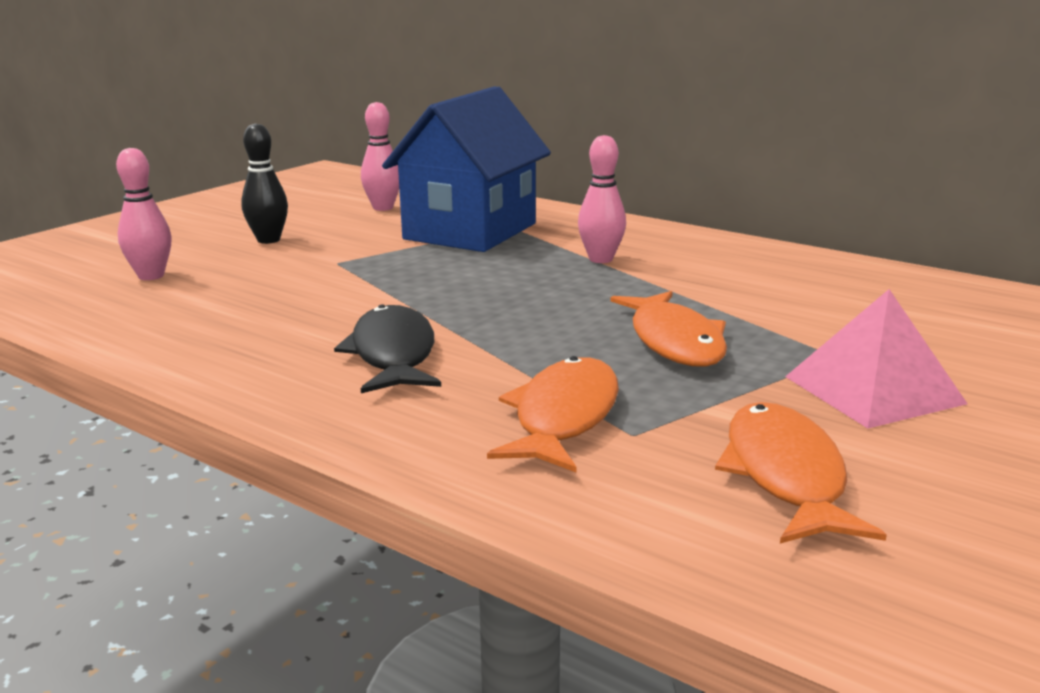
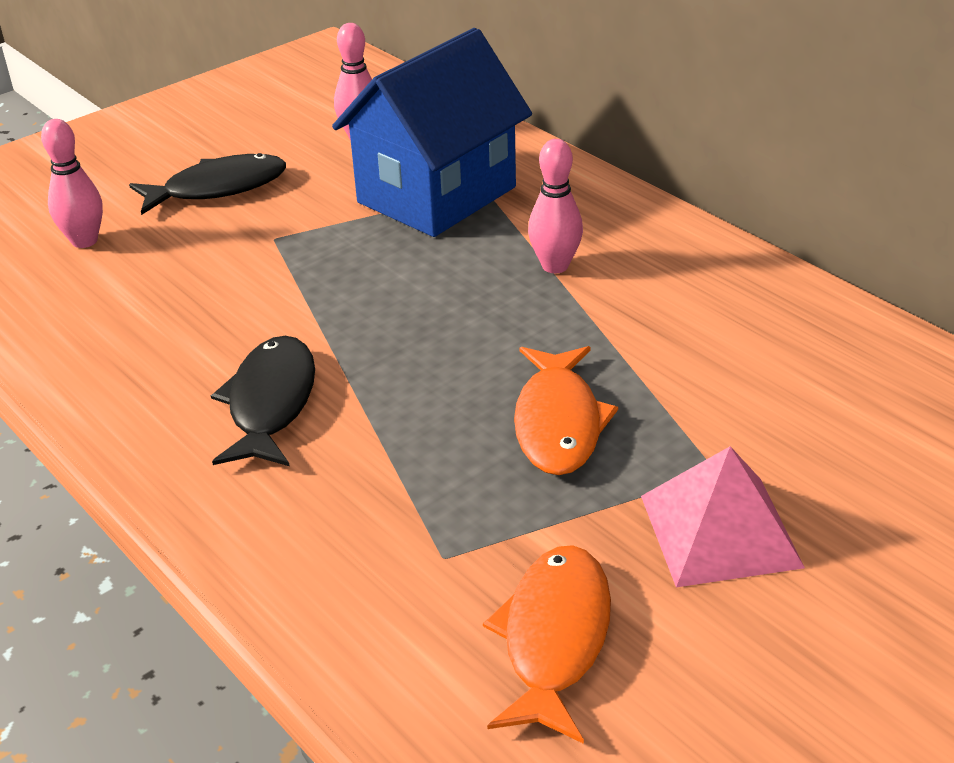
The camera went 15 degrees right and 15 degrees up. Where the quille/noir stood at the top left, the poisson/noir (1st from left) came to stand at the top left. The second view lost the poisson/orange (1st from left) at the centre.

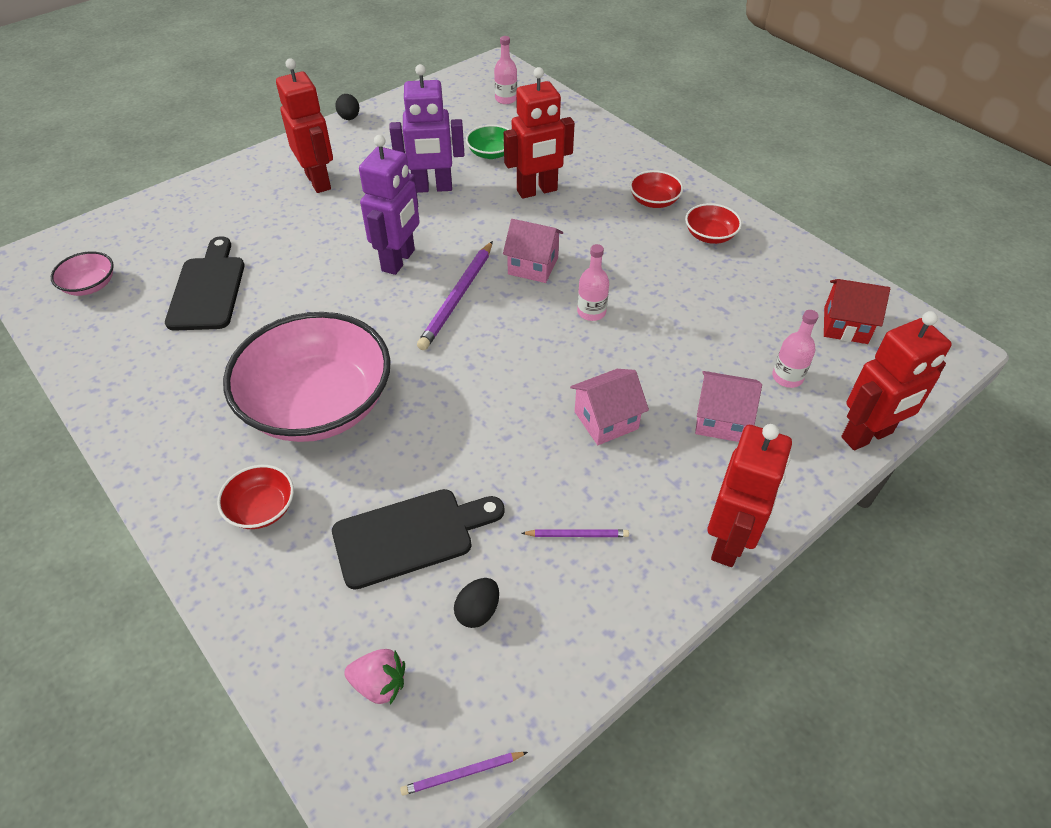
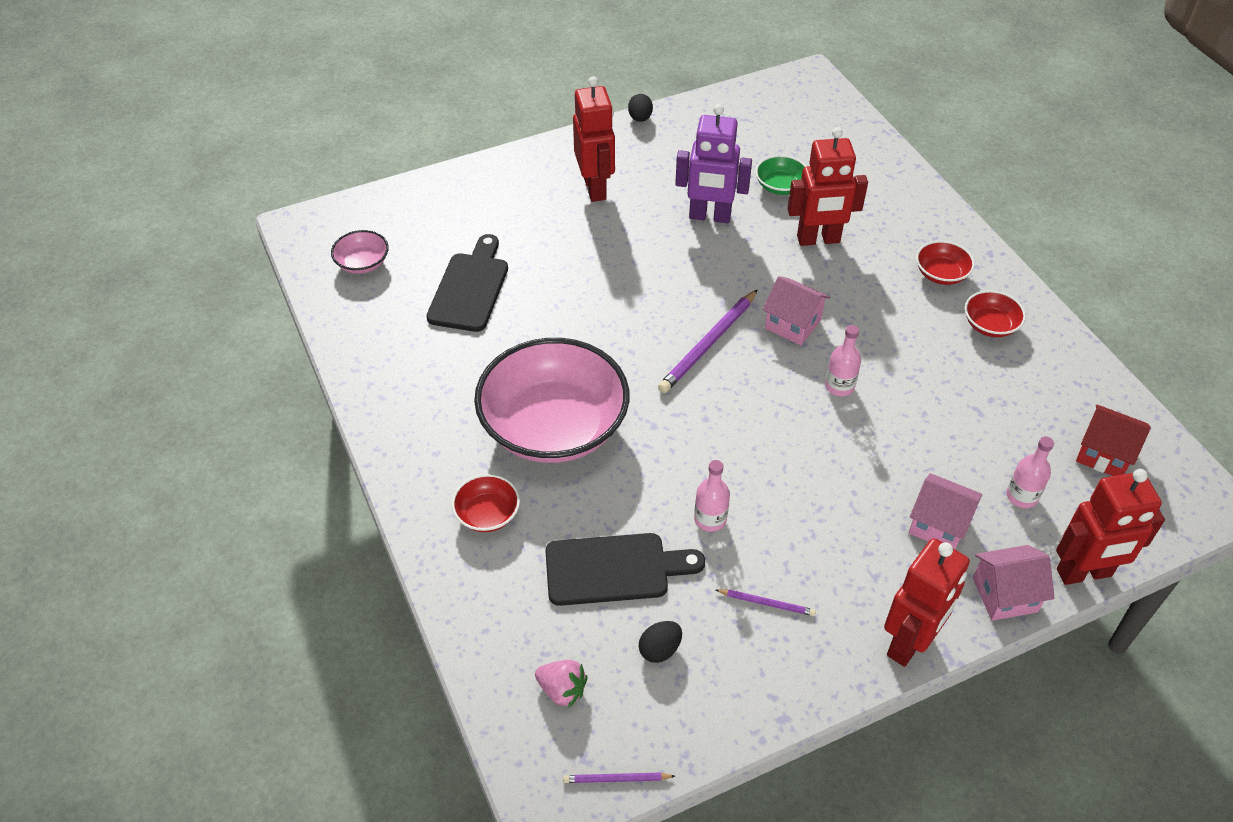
The camera went 15 degrees right and 0 degrees up. The second view lost the robot/violet (1st from left) at the top centre. The bouteille/rose (1st from left) ended up elsewhere, having gone from the top centre to the centre. The maison/rose (2nd from left in the first image) ended up elsewhere, having gone from the centre to the bottom right.

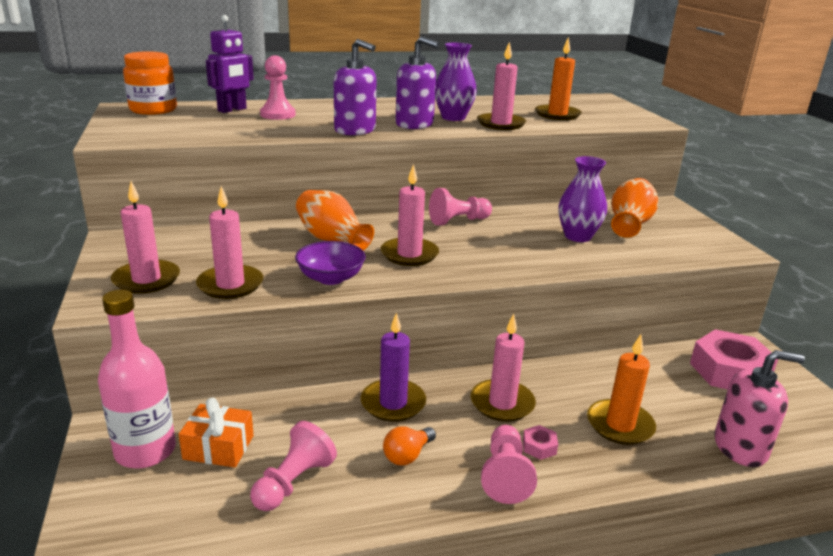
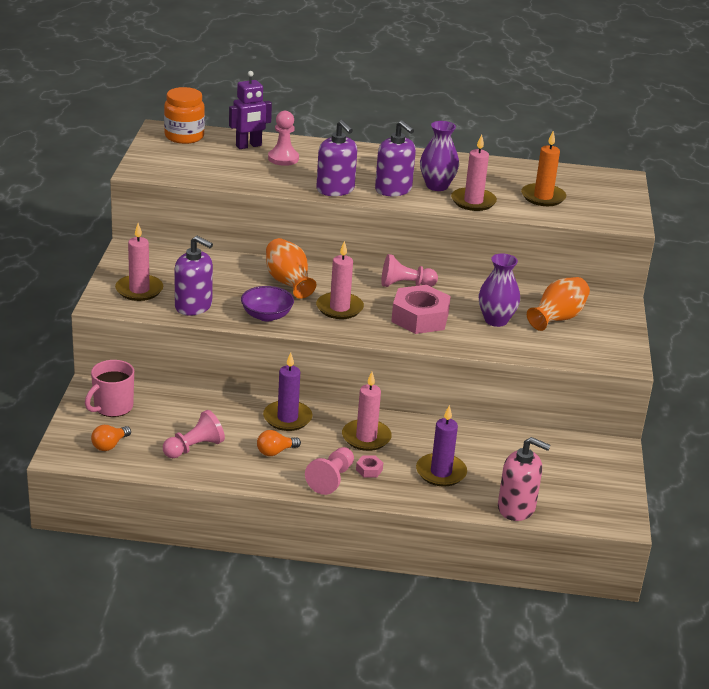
The camera went 20 degrees right and 5 degrees up. Where the bouteille/rose stood at the bottom left, the tasse/rose came to stand at the middle left. The second view lost the cadeau/orange at the bottom left. Where the bougie/rose (2nd from left) stood at the middle left, the distributeur de savon/violet (1st from left) came to stand at the middle left. What was the bougie/orange (2nd from left) at the bottom right turned into the bougie/violet (2nd from left) at the centre. The écrou/rose (2nd from left) ended up elsewhere, having gone from the middle right to the centre. The second view gained the ampoule/orange (1st from left) at the middle left.

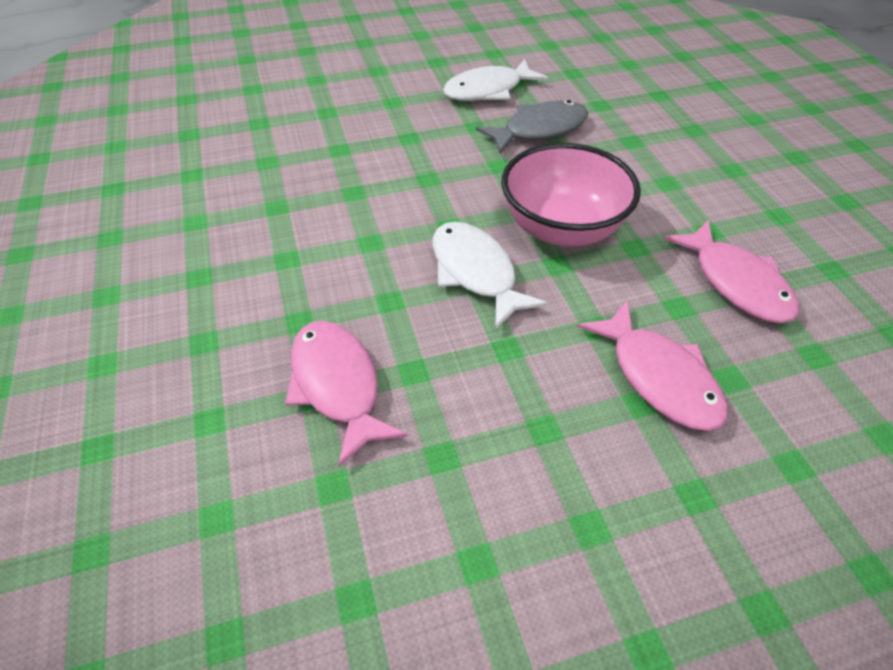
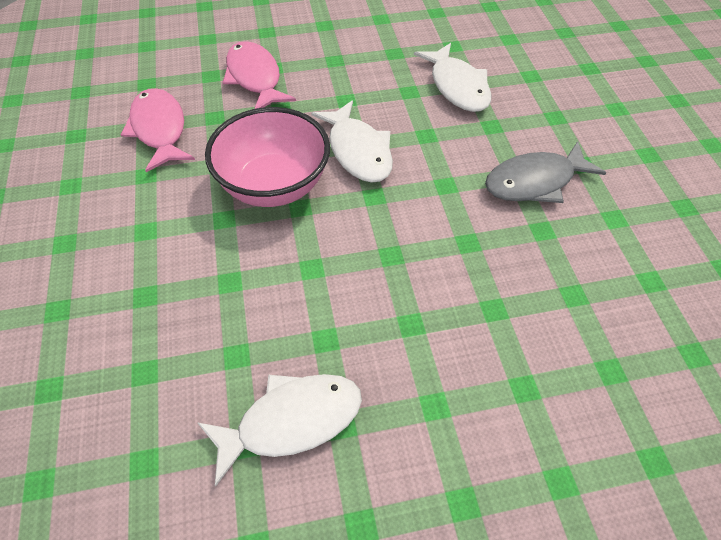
The camera went 175 degrees left and 5 degrees up. What was the poisson/rose (1st from left) at the centre turned into the poisson/blanc (3rd from left) at the top centre. The poisson/gris ended up elsewhere, having gone from the top centre to the top right.

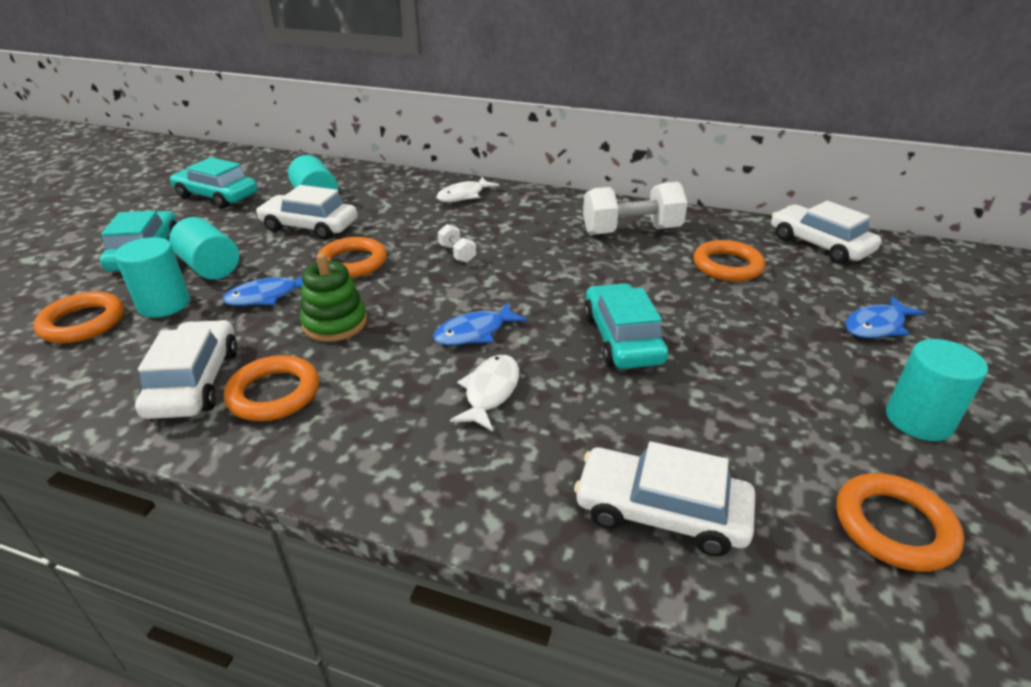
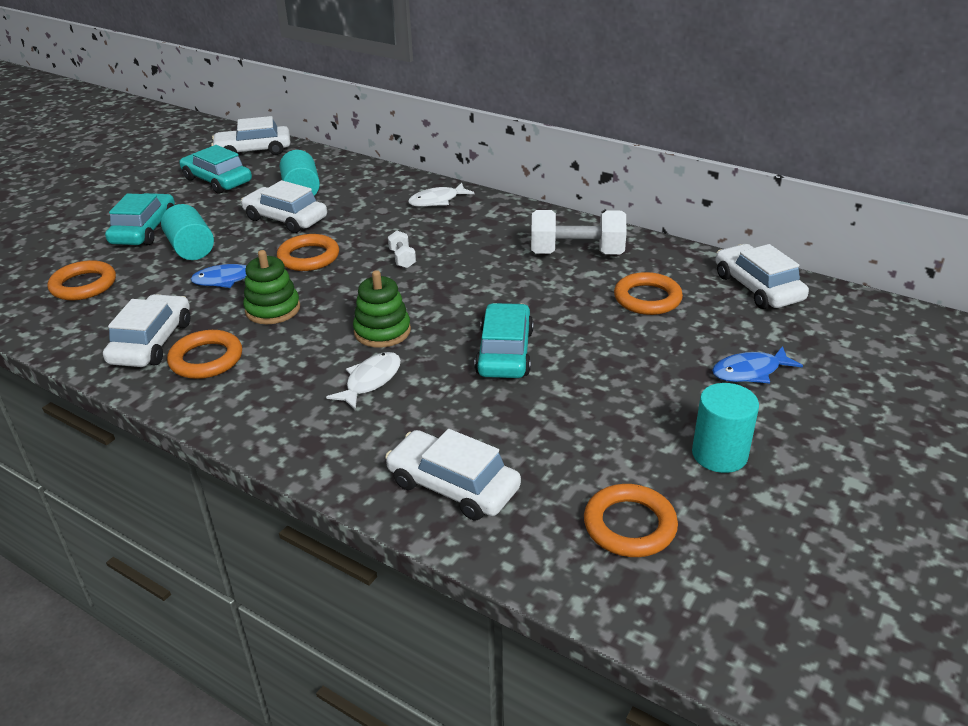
The camera went 15 degrees right and 0 degrees up. The second view lost the cylindre/turquoise (1st from left) at the middle left. Where the poisson/bleu (2nd from left) stood at the centre, the jouet à empiler/vert (2nd from left) came to stand at the centre. The second view gained the voiture/blanc (2nd from left) at the top left.

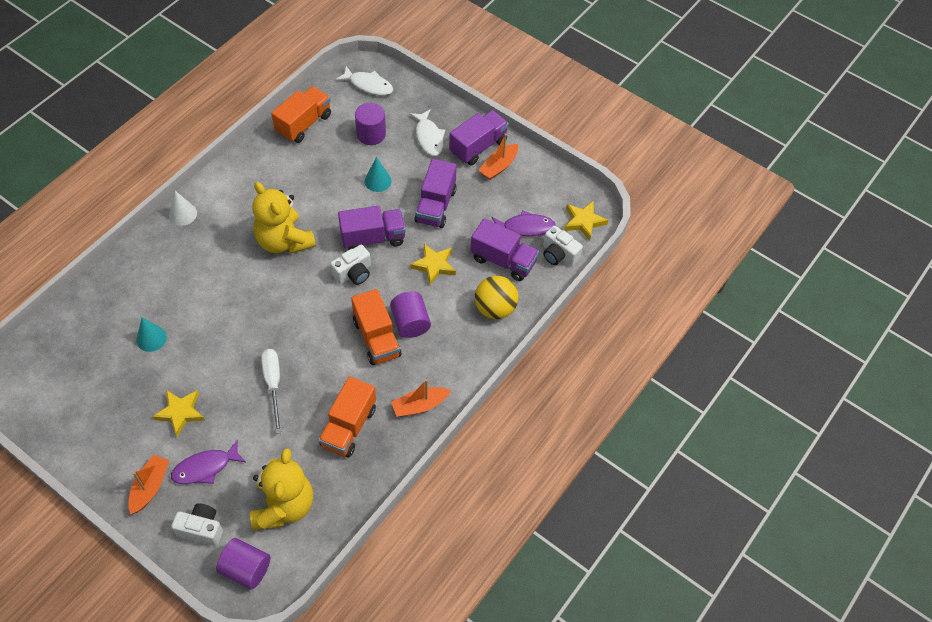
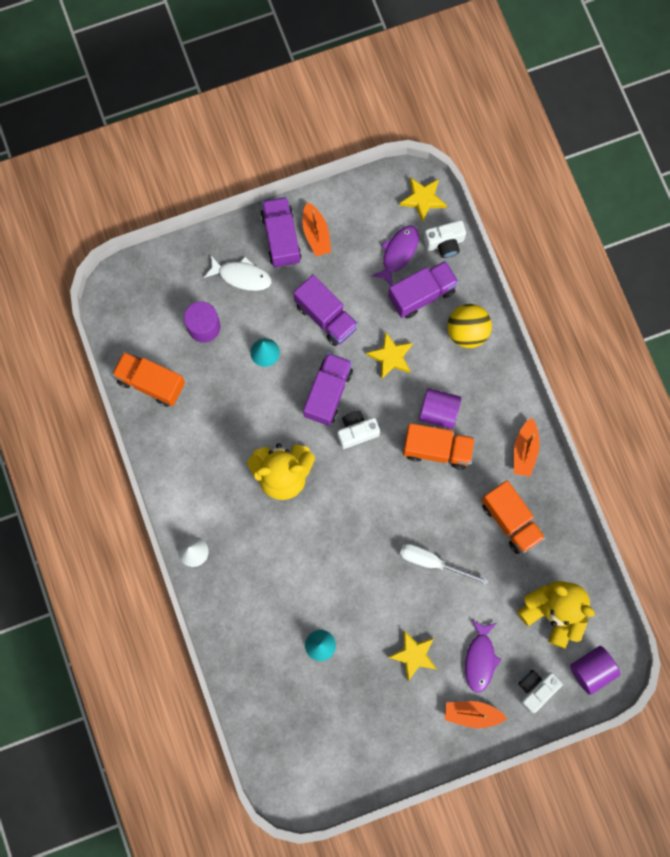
The camera went 55 degrees left and 20 degrees up. The bateau/orange (1st from left in the first image) at the bottom left ended up facing another way, 45 degrees counterclockwise from before. The camion/orange (1st from left) at the top left ended up facing another way, 45 degrees counterclockwise from before. The appareil photo/blanc (2nd from left in the first image) at the centre ended up facing another way, 105 degrees counterclockwise from before. The second view lost the poisson/blanc (1st from left) at the top centre.

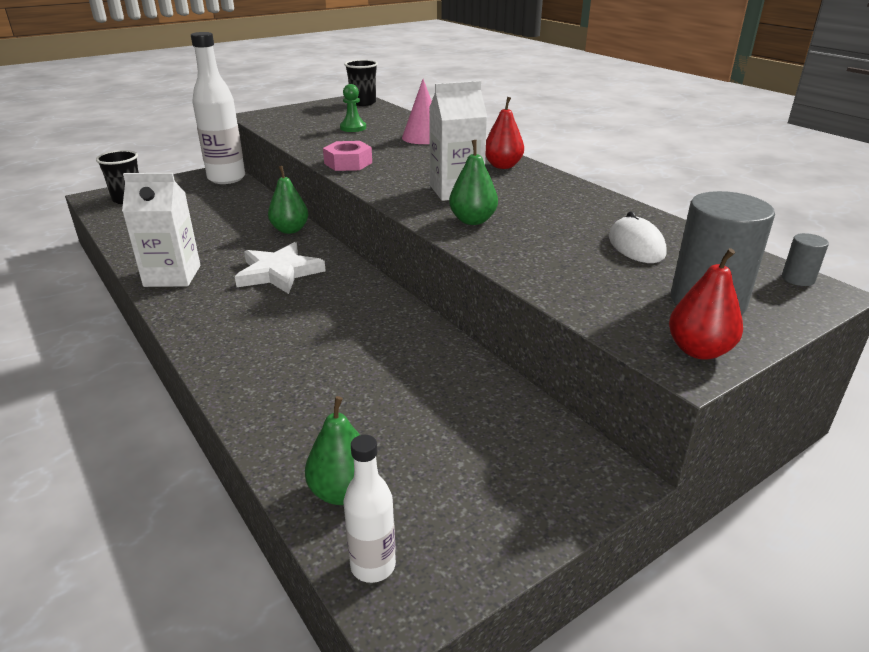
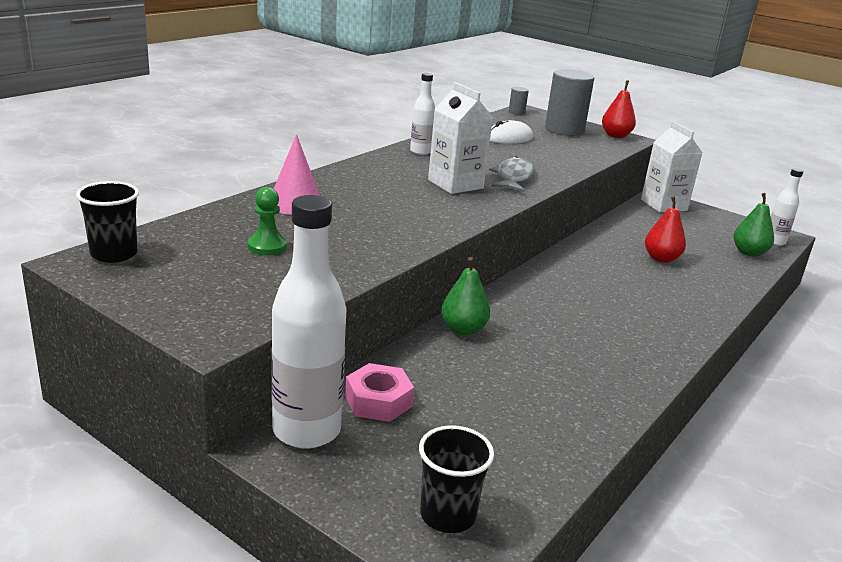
The camera went 110 degrees left and 5 degrees down. The brique de lait/blanc (1st from left in the first image) ended up elsewhere, having gone from the middle left to the top right. The second view lost the étoile/blanc at the middle left. The écrou/rose ended up elsewhere, having gone from the top centre to the bottom centre. Where the poire/vert (3rd from left) stood at the top centre, the poisson/gris came to stand at the top centre. The poire/rouge (1st from left in the first image) ended up elsewhere, having gone from the top centre to the middle right. The second view gained the bouteille/blanc (2nd from left) at the top centre.

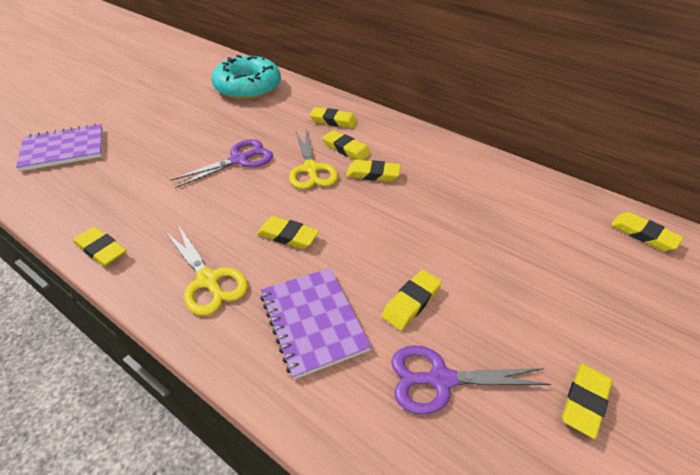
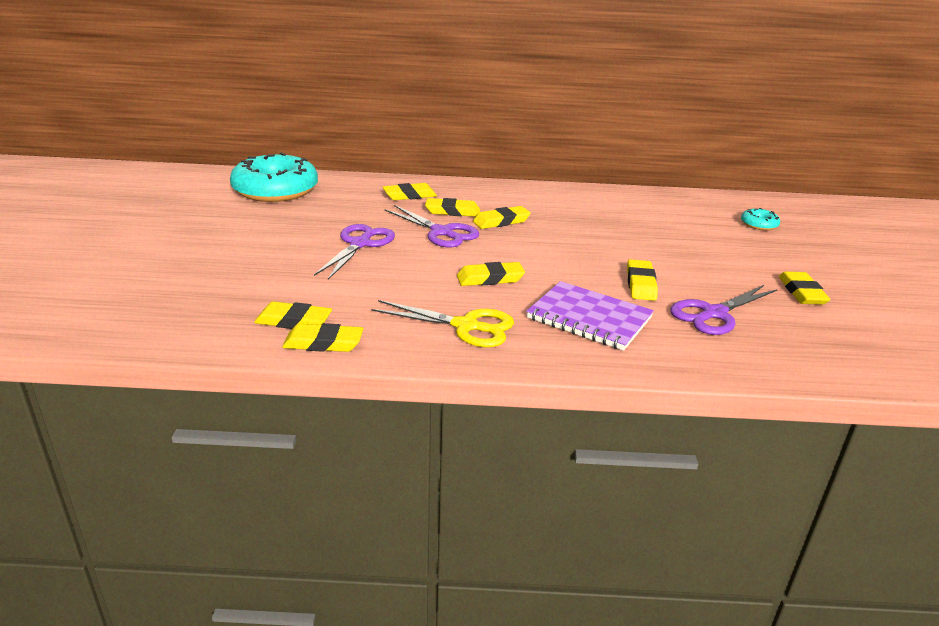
The camera went 35 degrees left and 15 degrees down. The second view lost the carnet/violet (1st from left) at the top left. What was the ciseaux/jaune (2nd from left) at the centre turned into the ciseaux/violet (2nd from left) at the centre. The gomme/jaune (8th from left in the first image) ended up elsewhere, having gone from the middle right to the middle left. The second view gained the beignet/turquoise (2nd from left) at the middle right.

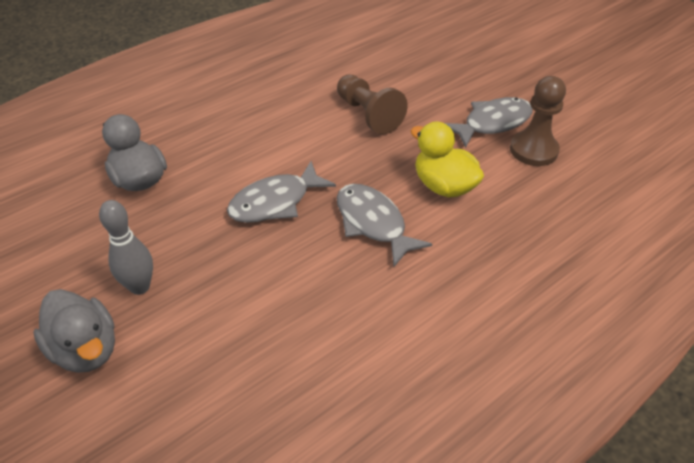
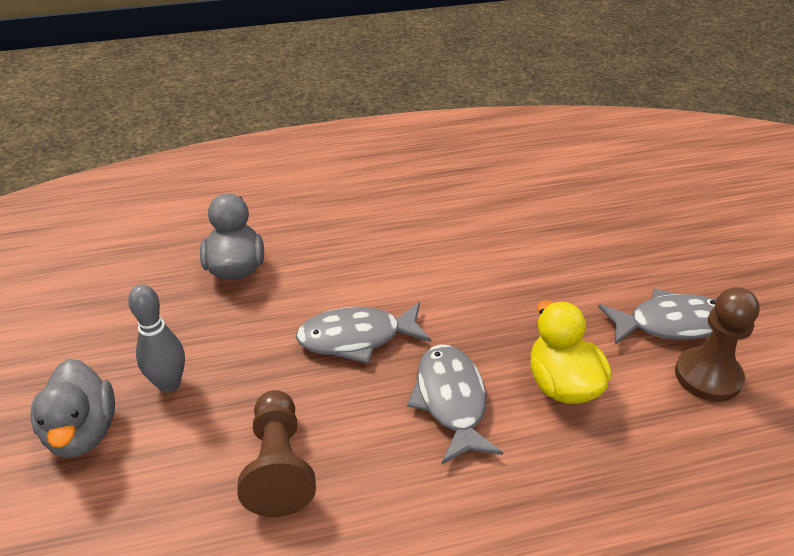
The camera went 25 degrees right and 5 degrees down. The pion/marron (1st from left) ended up elsewhere, having gone from the top centre to the bottom centre.

